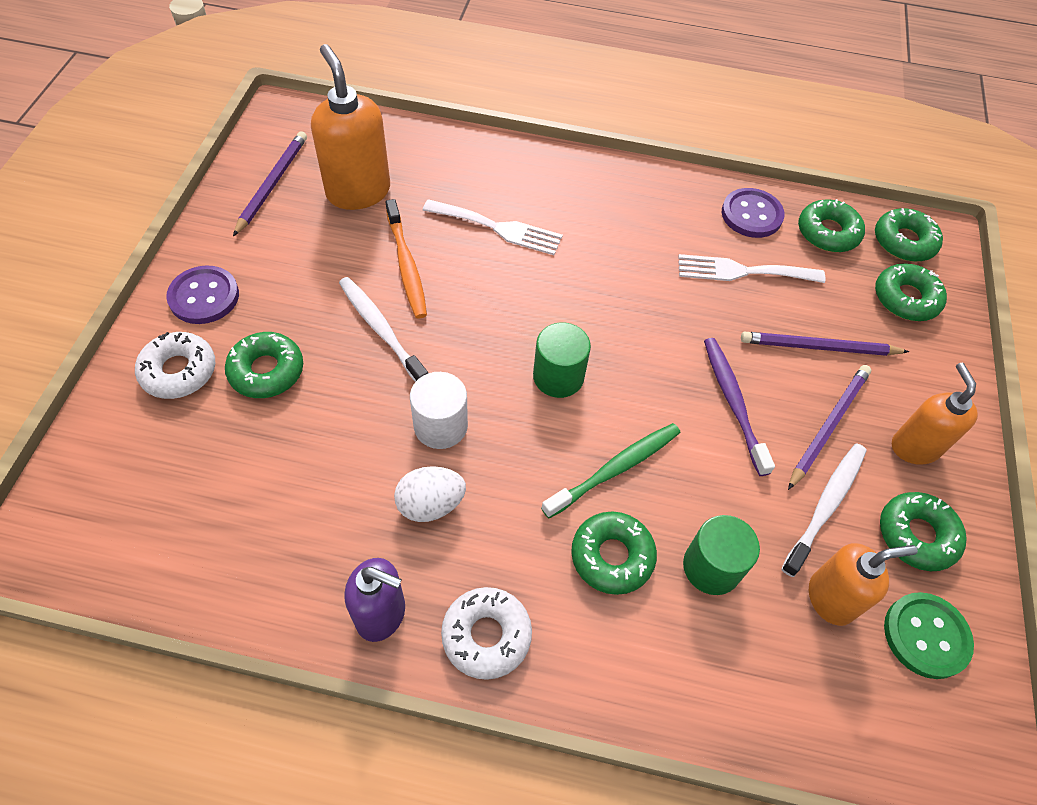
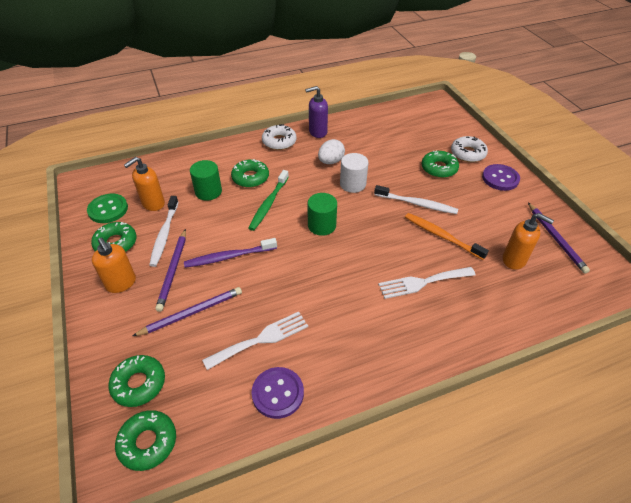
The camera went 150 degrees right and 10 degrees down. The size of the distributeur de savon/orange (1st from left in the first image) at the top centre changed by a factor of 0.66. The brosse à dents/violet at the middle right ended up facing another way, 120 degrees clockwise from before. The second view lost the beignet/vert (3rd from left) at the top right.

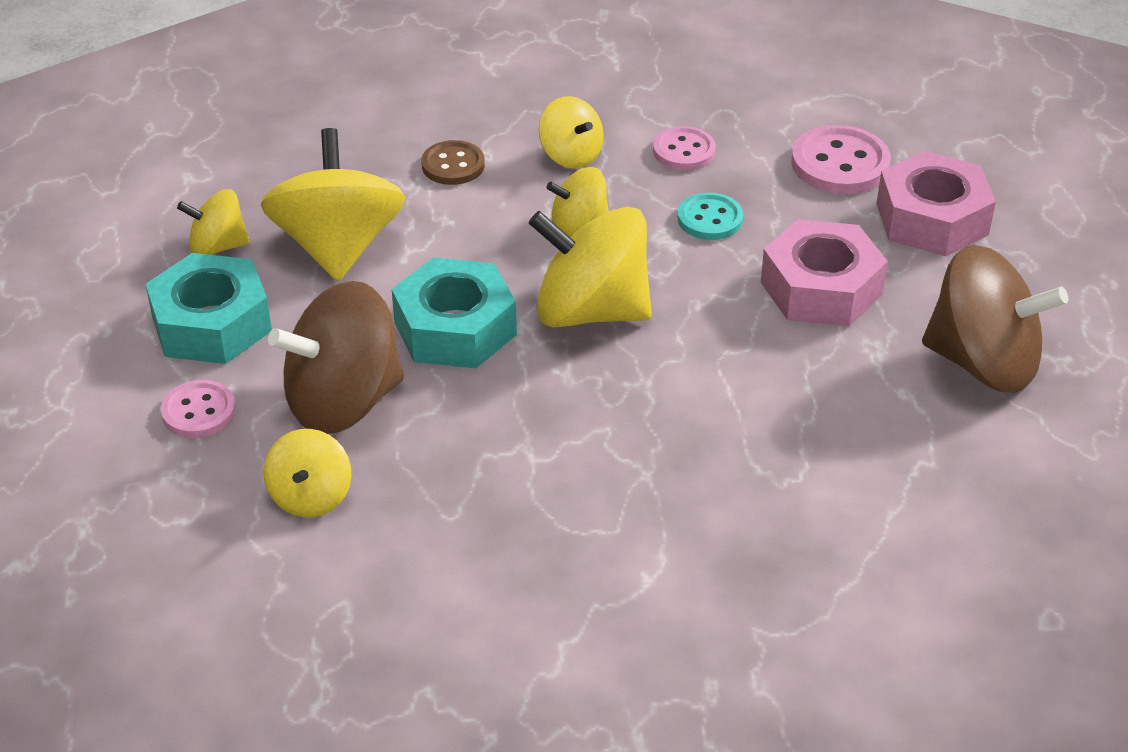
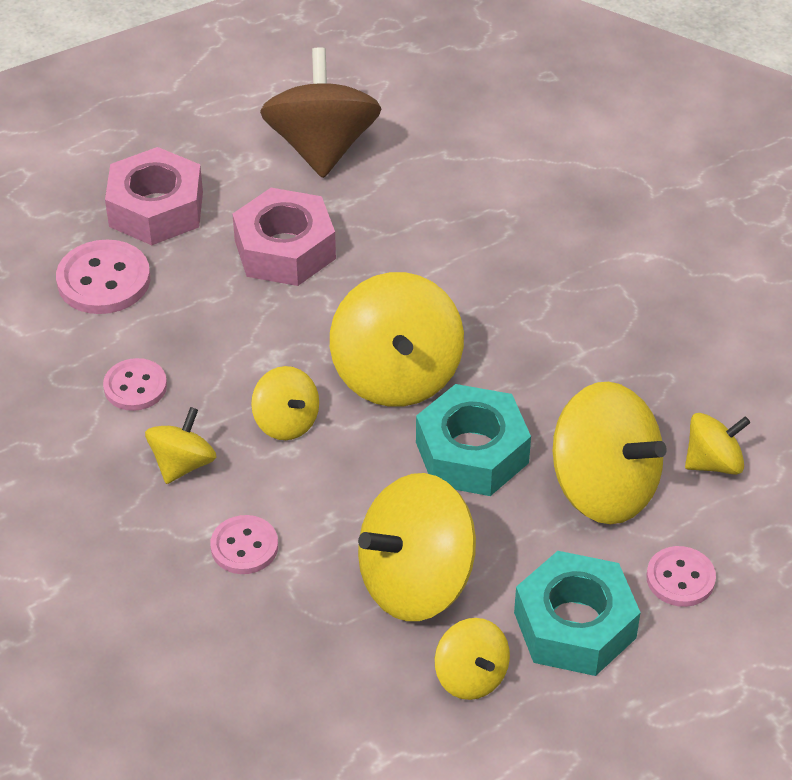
The camera went 115 degrees left and 5 degrees up. What was the toupie/marron (1st from left) at the middle left turned into the toupie/jaune (6th from left) at the middle right. What was the bouton/marron at the top centre turned into the bouton/rose (3rd from left) at the bottom left. The second view lost the bouton/turquoise at the top centre.

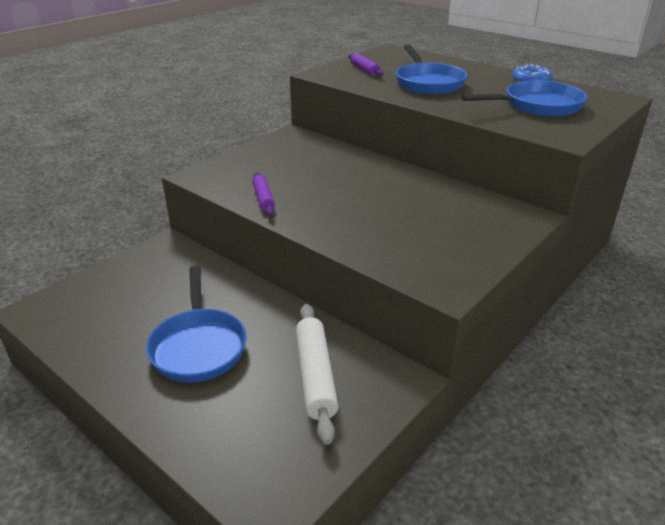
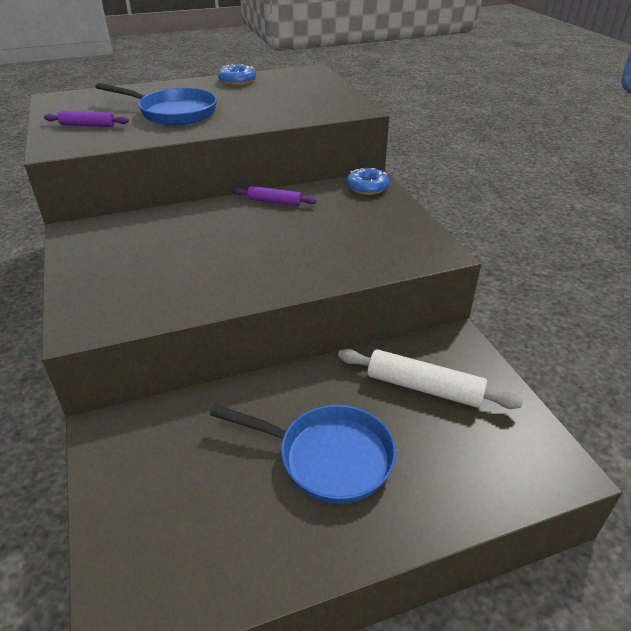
The camera went 60 degrees left and 5 degrees up. The rouleau à pâtisserie/violet (1st from left in the first image) ended up elsewhere, having gone from the centre to the top centre. The second view lost the poêle/bleu (3rd from left) at the top right. The second view gained the beignet/bleu (2nd from left) at the top centre.

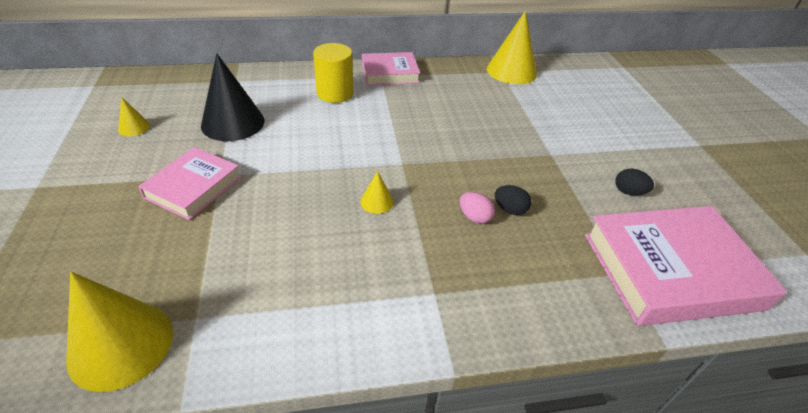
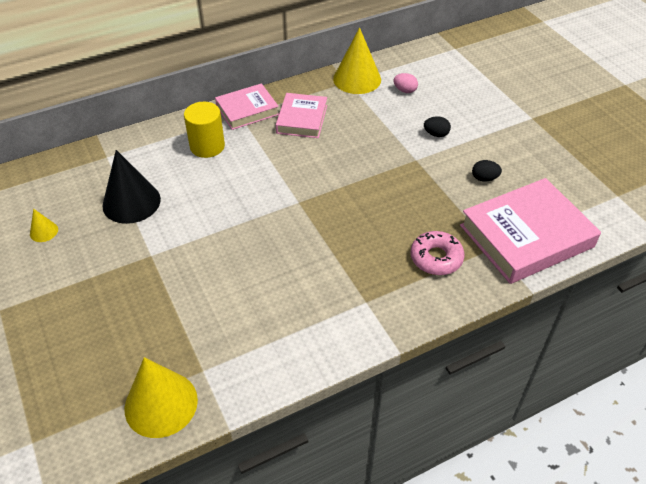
The camera went 15 degrees left and 5 degrees up. The livre/rose (1st from left in the first image) ended up elsewhere, having gone from the middle left to the top centre. The second view lost the cône/jaune (3rd from left) at the centre. The œuf/rose ended up elsewhere, having gone from the centre to the top centre. The œuf/noir (1st from left) ended up elsewhere, having gone from the centre to the top right. The second view gained the beignet/rose at the middle right.

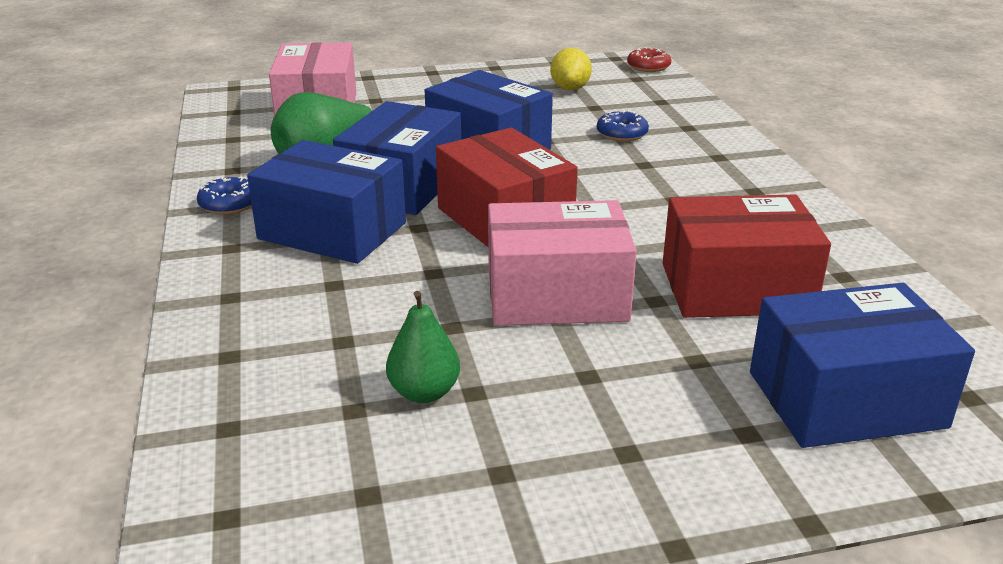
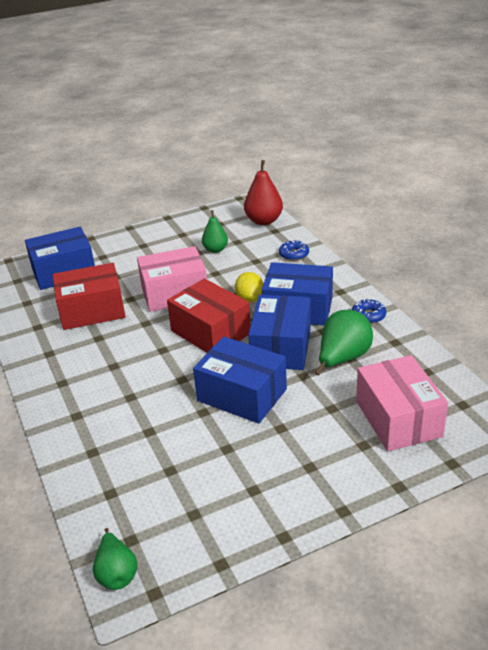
The camera went 170 degrees right and 5 degrees up. The citron/jaune ended up elsewhere, having gone from the top centre to the centre. The beignet/bleu (2nd from left in the first image) ended up elsewhere, having gone from the top centre to the centre. Where the beignet/rouge stood at the top centre, the poire/vert (1st from left) came to stand at the bottom left. The second view gained the poire/rouge at the top centre.

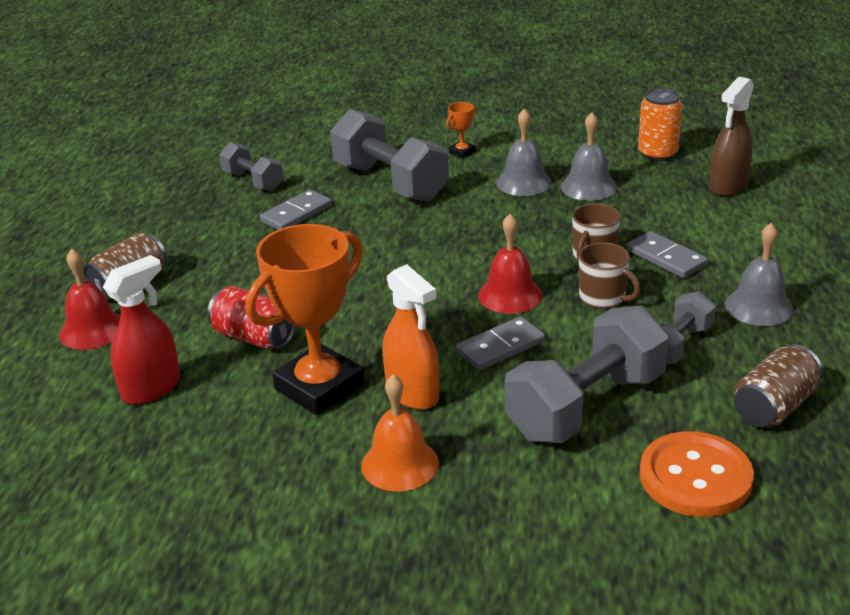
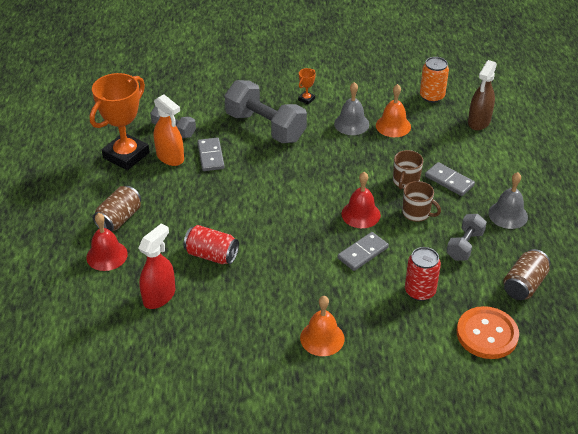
The camera went 10 degrees left and 10 degrees up. The trophée/orange (1st from left) ended up elsewhere, having gone from the centre to the top left. The domino/gris (1st from left) at the centre ended up facing another way, 45 degrees counterclockwise from before. The vaporisateur/orange ended up elsewhere, having gone from the centre to the top left. Where the haltère/gris (3rd from left) stood at the middle right, the canette/rouge (2nd from left) came to stand at the middle right. What was the cloche/gris (2nd from left) at the top right turned into the cloche/orange (2nd from left) at the top right.

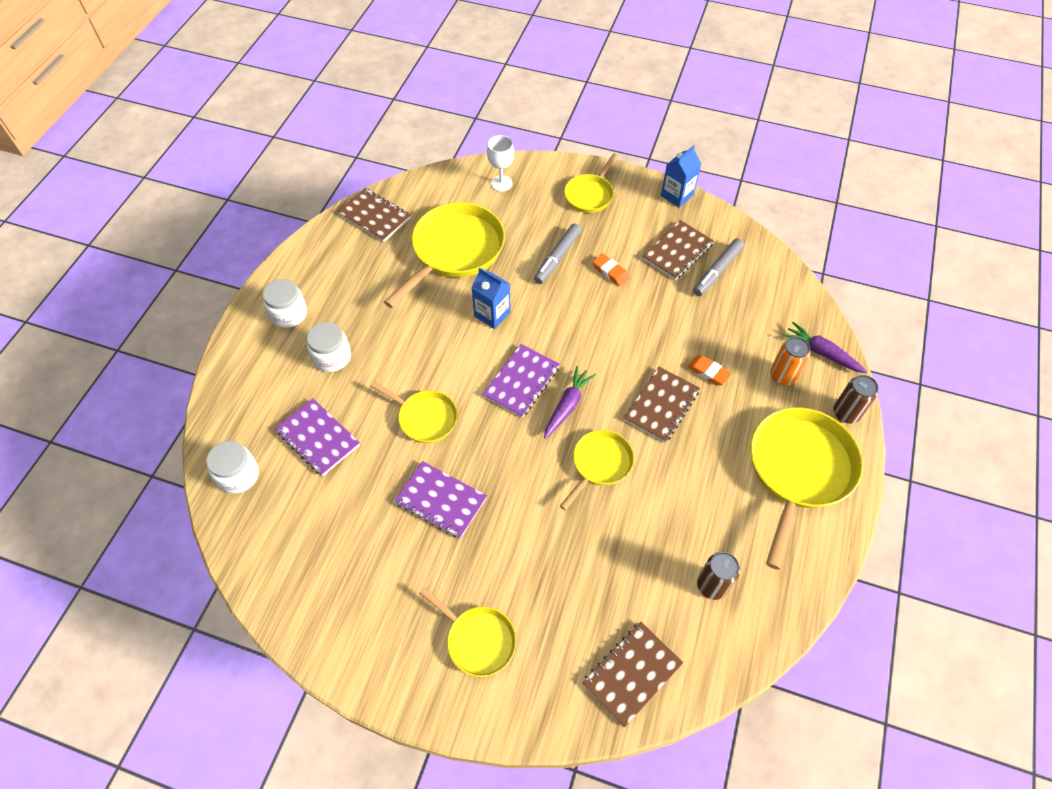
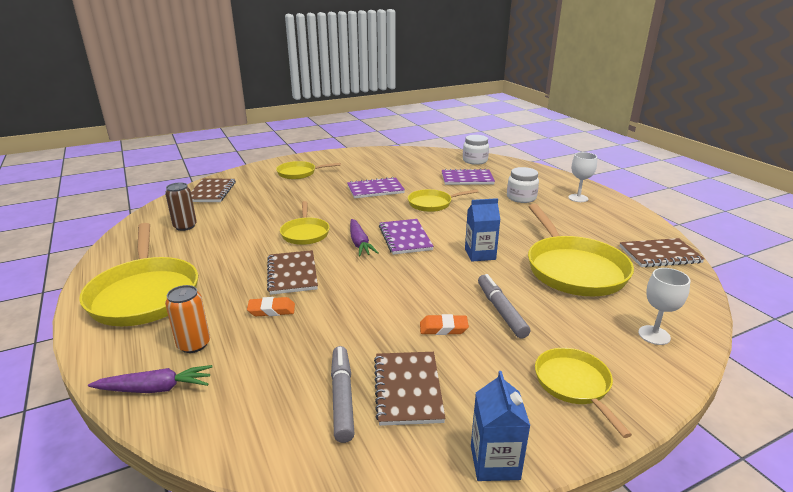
The camera went 135 degrees right and 30 degrees down. Where the bocal/blanc (2nd from left) stood at the middle left, the verre à pied/blanc (1st from left) came to stand at the middle right. The second view lost the canette/marron (2nd from left) at the middle right.

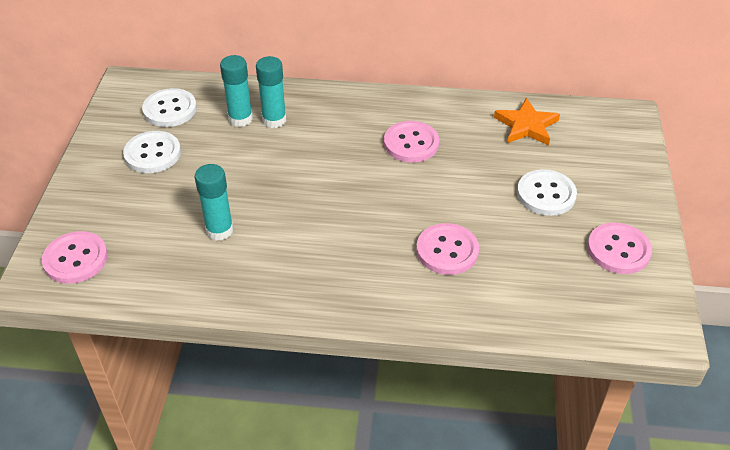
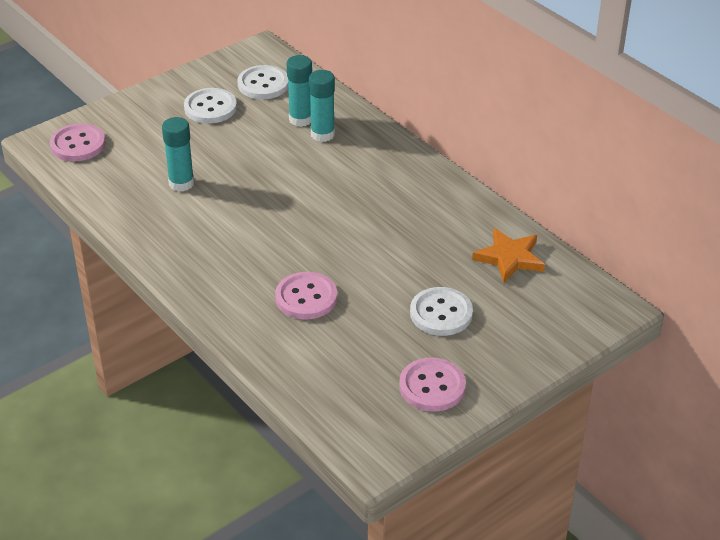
The camera went 45 degrees right and 5 degrees down. The second view lost the bouton/rose (2nd from left) at the top centre.

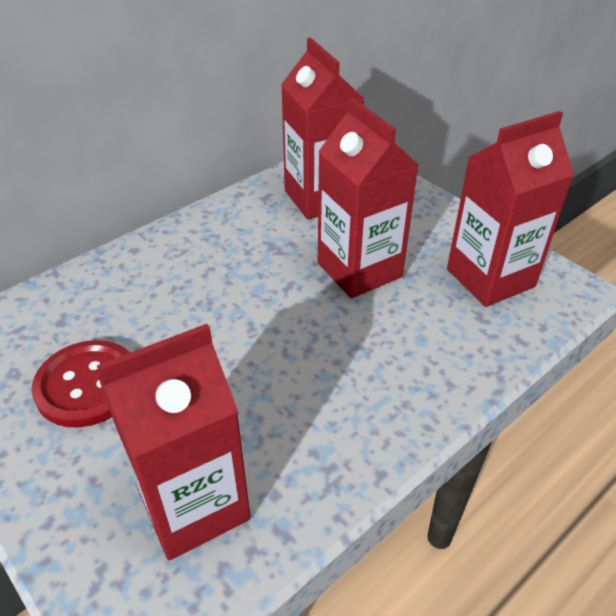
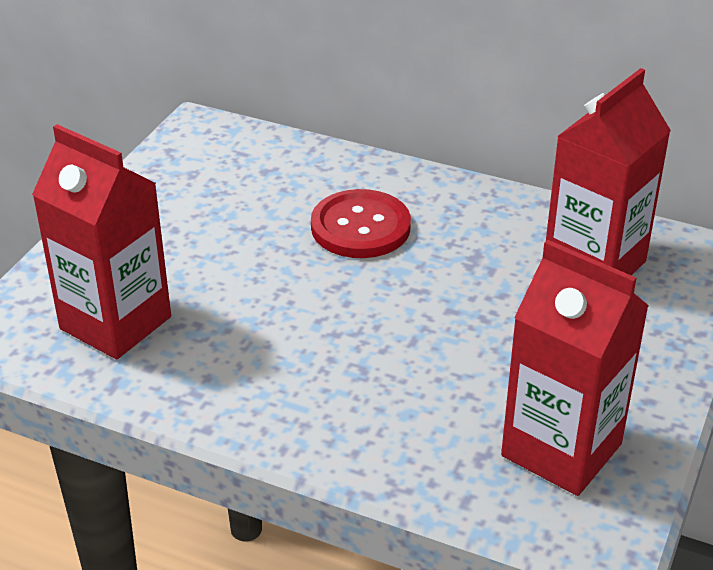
The camera went 65 degrees right and 5 degrees down. The bouton/rouge ended up elsewhere, having gone from the middle left to the centre. The second view lost the brique de lait/rouge (3rd from left) at the top centre.

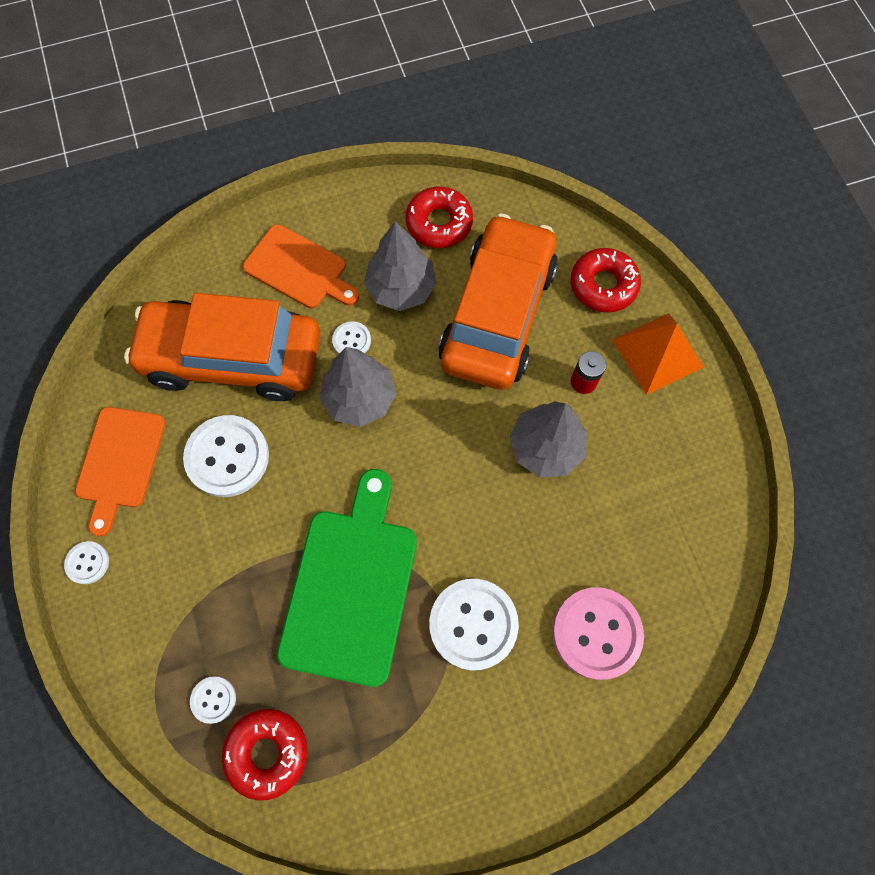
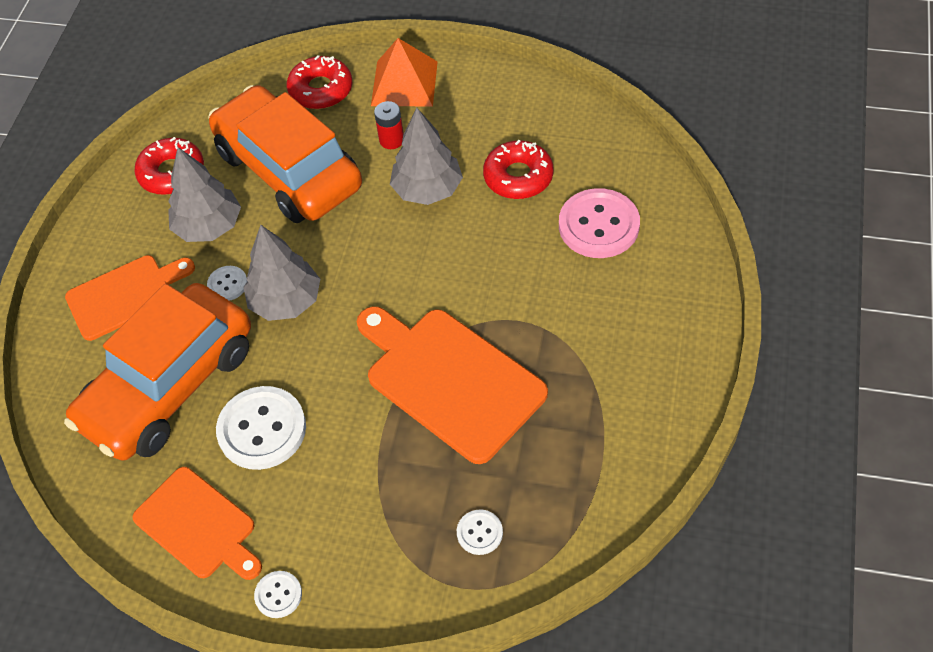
The camera went 55 degrees left and 15 degrees down. The beignet/rouge (1st from left in the first image) ended up elsewhere, having gone from the bottom left to the top centre. What was the planche à découper/vert at the centre turned into the planche à découper/orange (3rd from left) at the centre. The second view lost the bouton/blanc (5th from left) at the bottom centre.

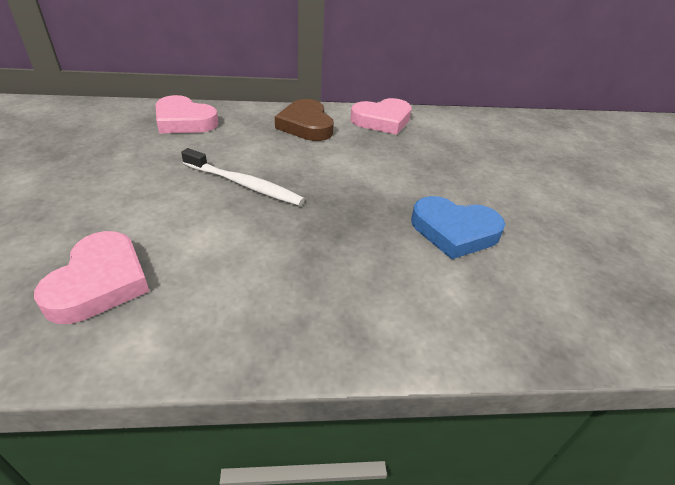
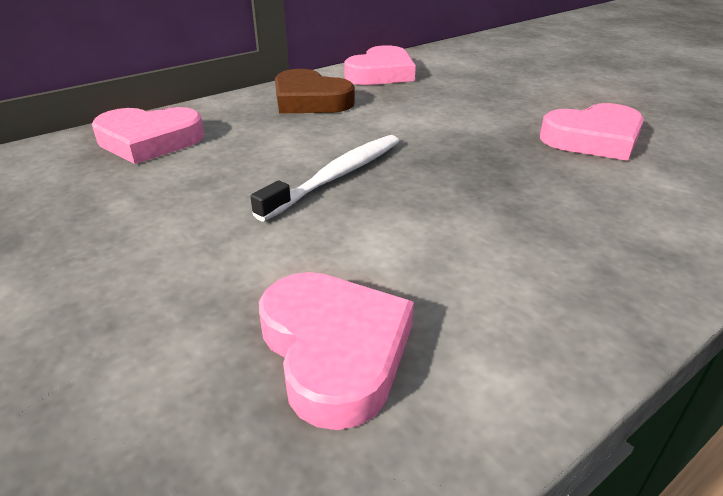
The camera went 30 degrees left and 5 degrees down. The brosse à dents/blanc at the centre ended up facing another way, 45 degrees counterclockwise from before. What was the cœur/bleu at the middle right turned into the cœur/rose (4th from left) at the top right.

